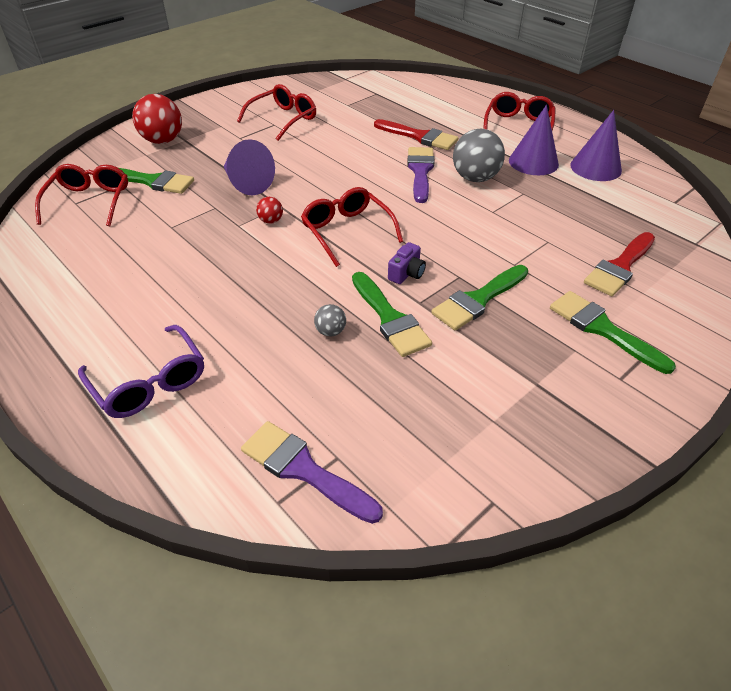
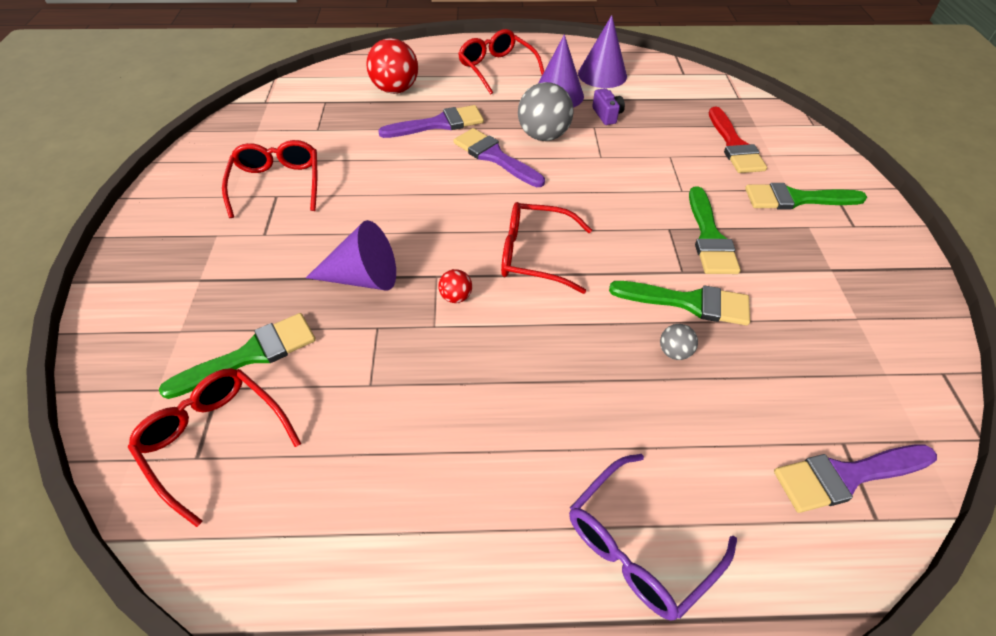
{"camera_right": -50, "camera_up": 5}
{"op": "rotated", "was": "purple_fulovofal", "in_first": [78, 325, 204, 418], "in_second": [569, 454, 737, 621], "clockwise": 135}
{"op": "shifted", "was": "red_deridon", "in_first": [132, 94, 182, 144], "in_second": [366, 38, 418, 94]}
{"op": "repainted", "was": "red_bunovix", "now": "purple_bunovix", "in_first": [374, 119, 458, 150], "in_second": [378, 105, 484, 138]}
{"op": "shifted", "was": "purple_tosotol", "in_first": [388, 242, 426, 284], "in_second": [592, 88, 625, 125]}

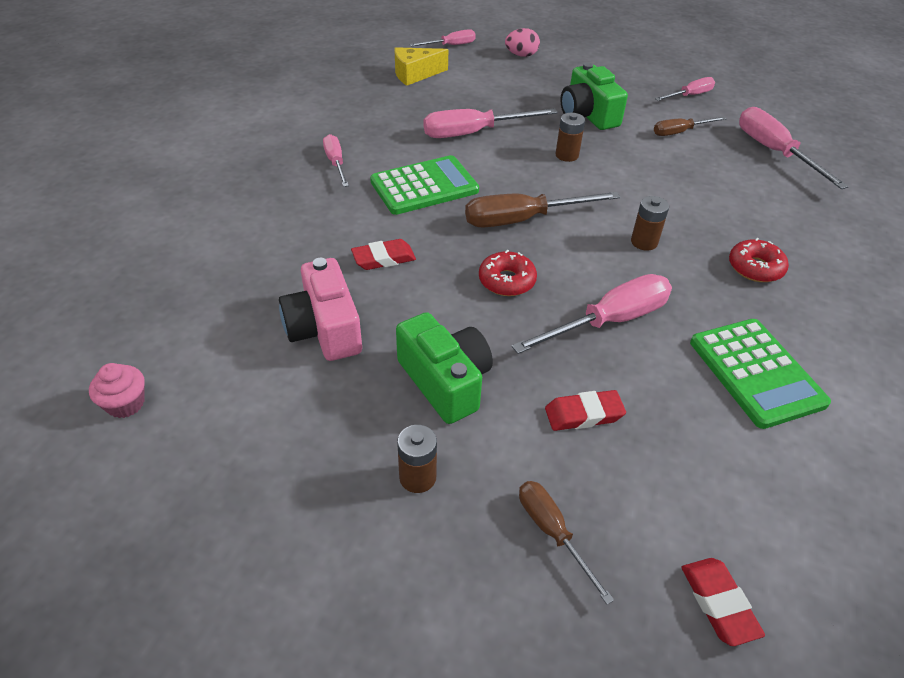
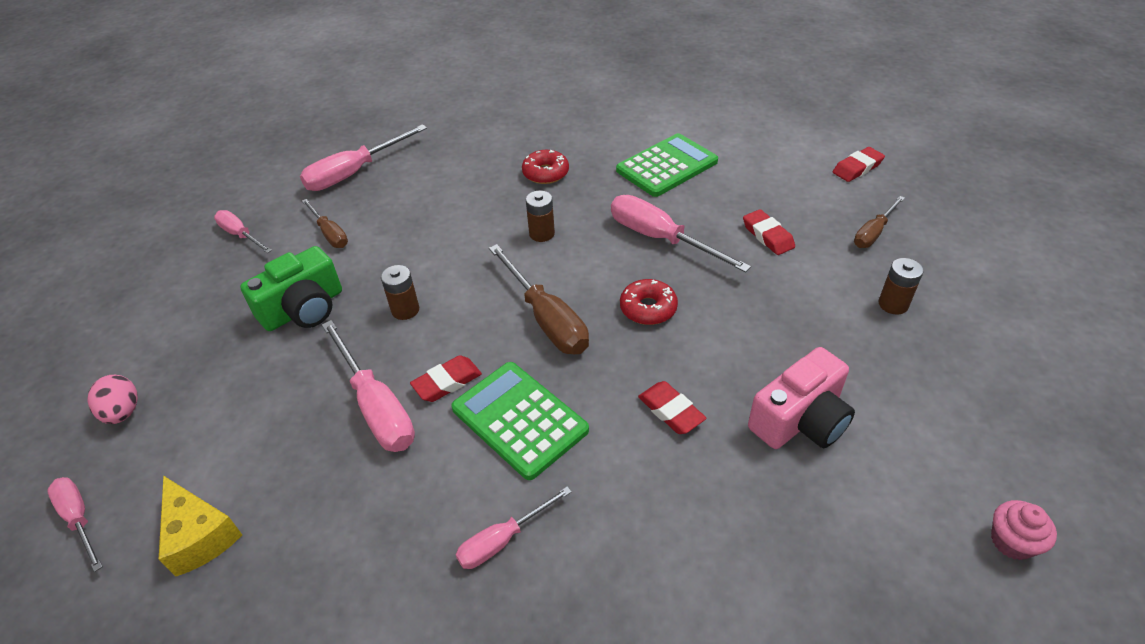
{"camera_right": -105, "camera_up": 0}
{"op": "gone", "was": "green_tosotol", "in_first": [396, 312, 493, 424]}
{"op": "new", "now": "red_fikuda", "in_second": [410, 355, 482, 402]}

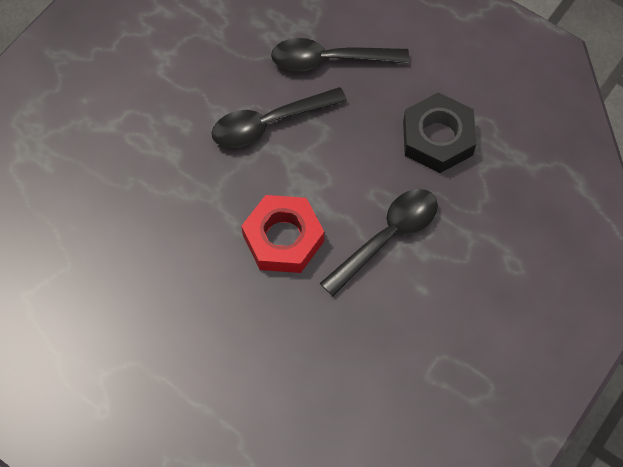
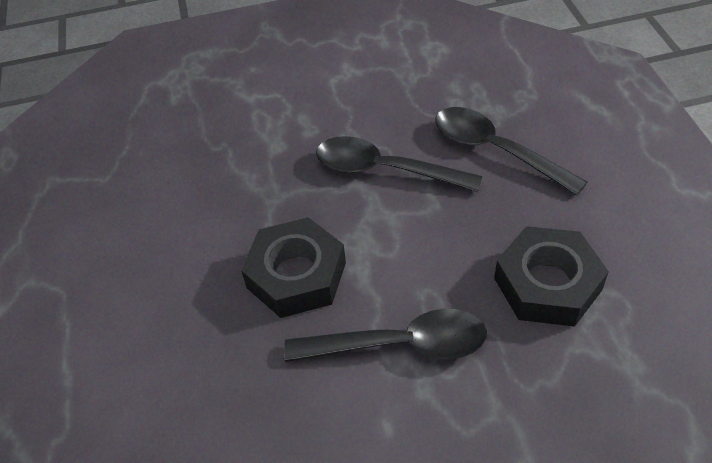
{"camera_right": 45, "camera_up": -15}
{"op": "repainted", "was": "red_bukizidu", "now": "black_bukizidu", "in_first": [241, 195, 324, 273], "in_second": [241, 217, 346, 318]}

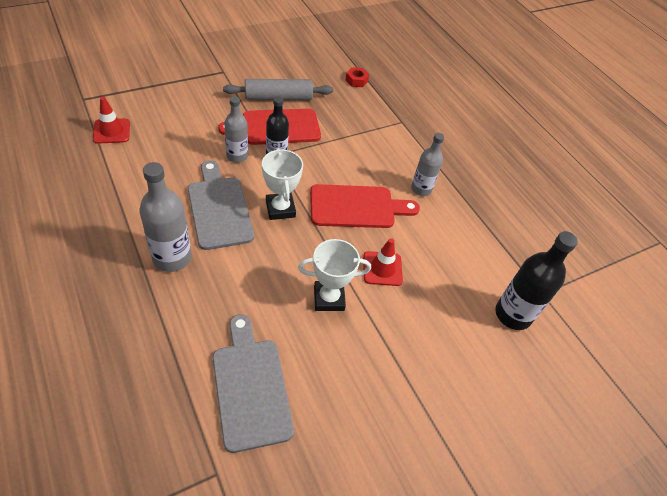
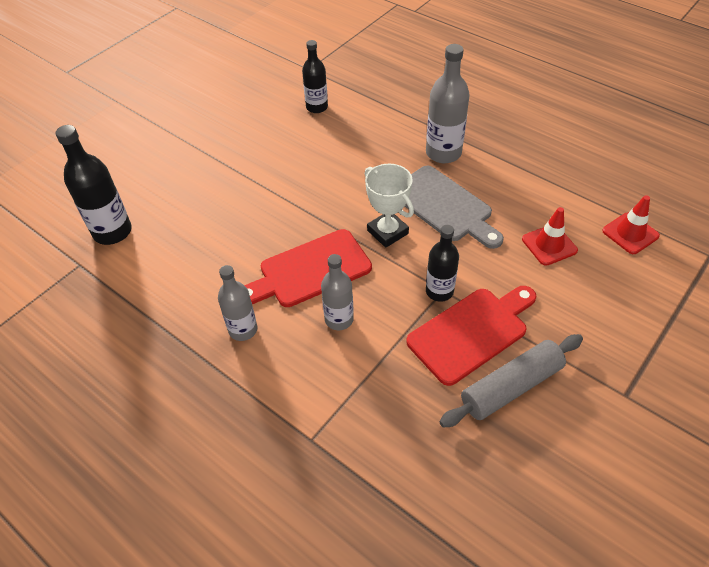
{"camera_right": 165, "camera_up": 0}
{"op": "swapped", "was": "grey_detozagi", "now": "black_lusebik", "in_first": [212, 314, 294, 453], "in_second": [302, 40, 328, 113]}
{"op": "shifted", "was": "grey_lusebik", "in_first": [224, 96, 248, 163], "in_second": [321, 254, 354, 330]}
{"op": "gone", "was": "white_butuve", "in_first": [298, 239, 371, 311]}
{"op": "gone", "was": "red_bukizidu", "in_first": [346, 67, 369, 87]}
{"op": "shifted", "was": "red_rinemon", "in_first": [363, 238, 403, 286], "in_second": [522, 207, 578, 266]}

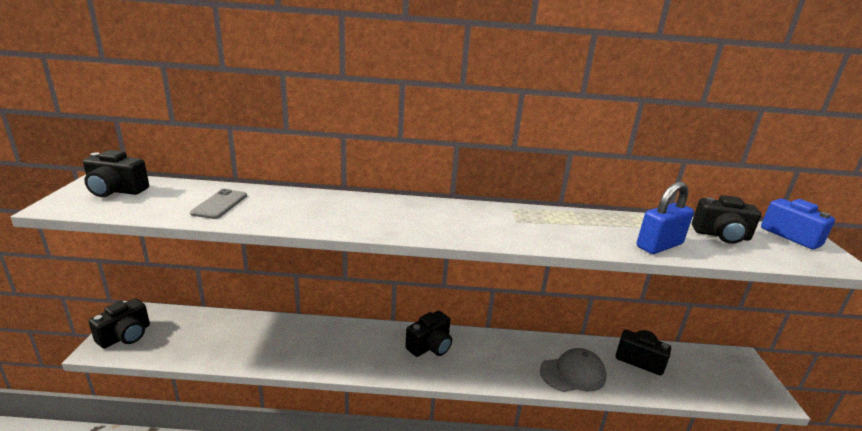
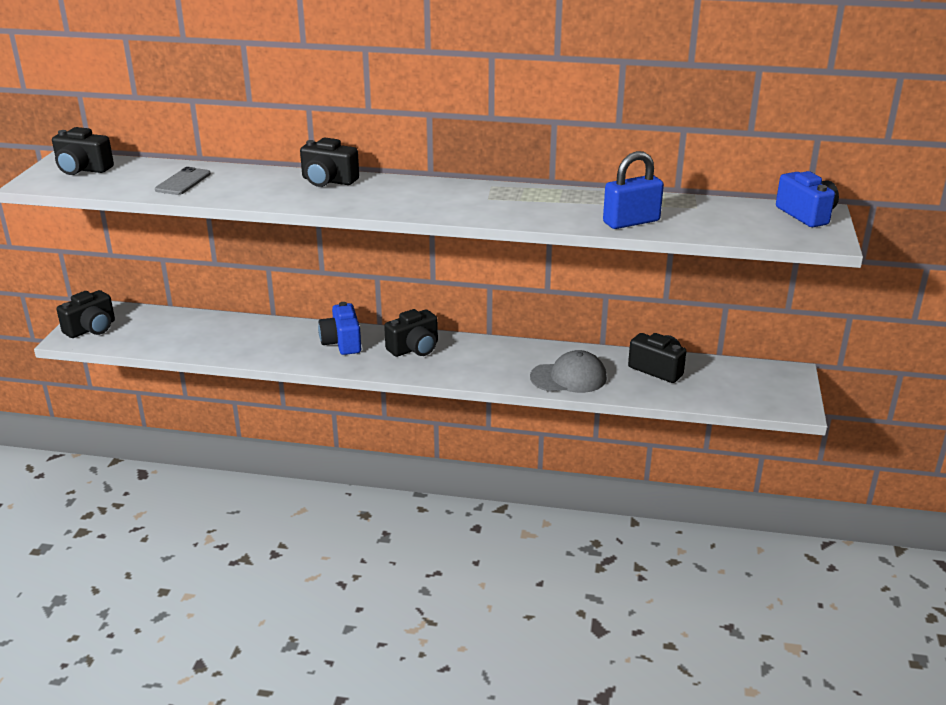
{"camera_right": 10, "camera_up": 5}
{"op": "shifted", "was": "black_tosotol", "in_first": [692, 195, 761, 244], "in_second": [300, 138, 359, 187]}
{"op": "new", "now": "blue_tosotol", "in_second": [318, 302, 361, 355]}

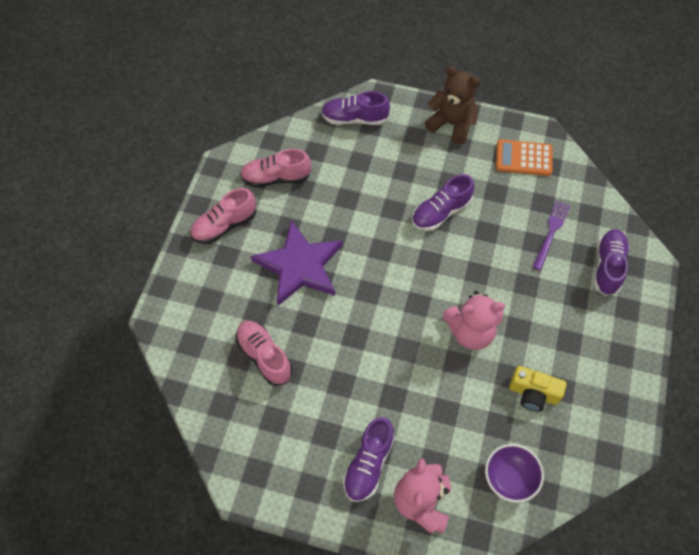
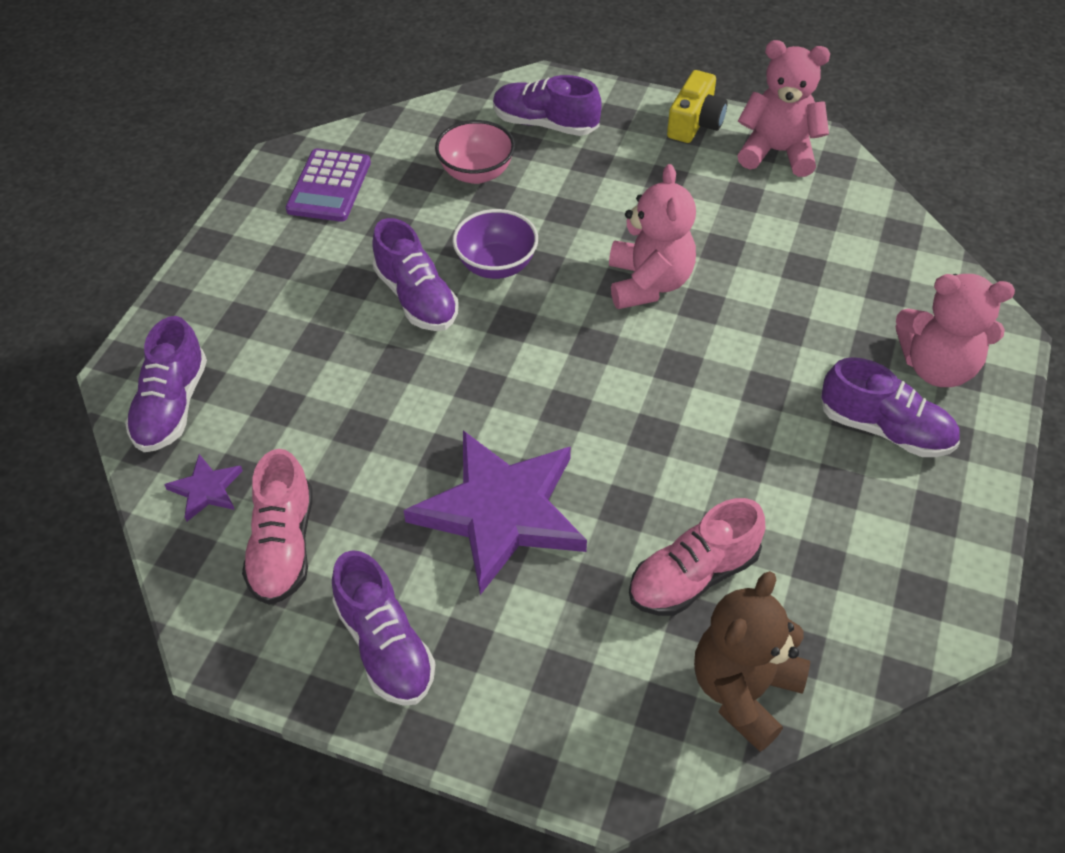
{"camera_right": -85, "camera_up": -10}
{"op": "repainted", "was": "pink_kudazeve", "now": "purple_kudazeve", "in_first": [190, 188, 256, 244], "in_second": [332, 550, 435, 706]}
{"op": "shifted", "was": "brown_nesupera", "in_first": [425, 66, 481, 144], "in_second": [694, 571, 810, 752]}
{"op": "shifted", "was": "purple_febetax", "in_first": [485, 444, 544, 503], "in_second": [452, 209, 538, 279]}
{"op": "repainted", "was": "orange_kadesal", "now": "purple_kadesal", "in_first": [496, 139, 553, 176], "in_second": [286, 148, 371, 222]}
{"op": "shifted", "was": "yellow_tosotol", "in_first": [509, 366, 567, 412], "in_second": [667, 70, 727, 143]}
{"op": "swapped", "was": "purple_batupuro", "now": "pink_febetax", "in_first": [533, 201, 570, 271], "in_second": [435, 120, 515, 184]}
{"op": "new", "now": "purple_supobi", "in_second": [164, 454, 243, 521]}
{"op": "new", "now": "pink_nesupera", "in_second": [737, 40, 830, 177]}

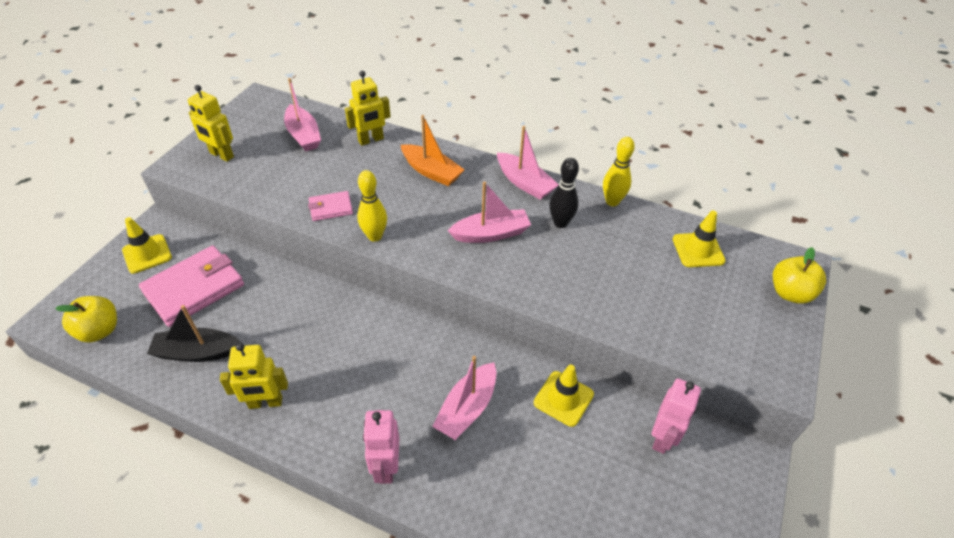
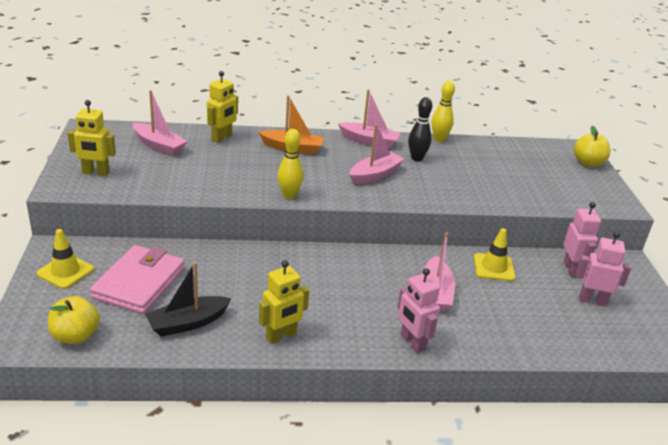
{"camera_right": -30, "camera_up": -15}
{"op": "gone", "was": "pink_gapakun", "in_first": [308, 191, 353, 221]}
{"op": "gone", "was": "yellow_rinemon", "in_first": [673, 211, 726, 267]}
{"op": "new", "now": "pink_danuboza", "in_second": [576, 231, 631, 306]}

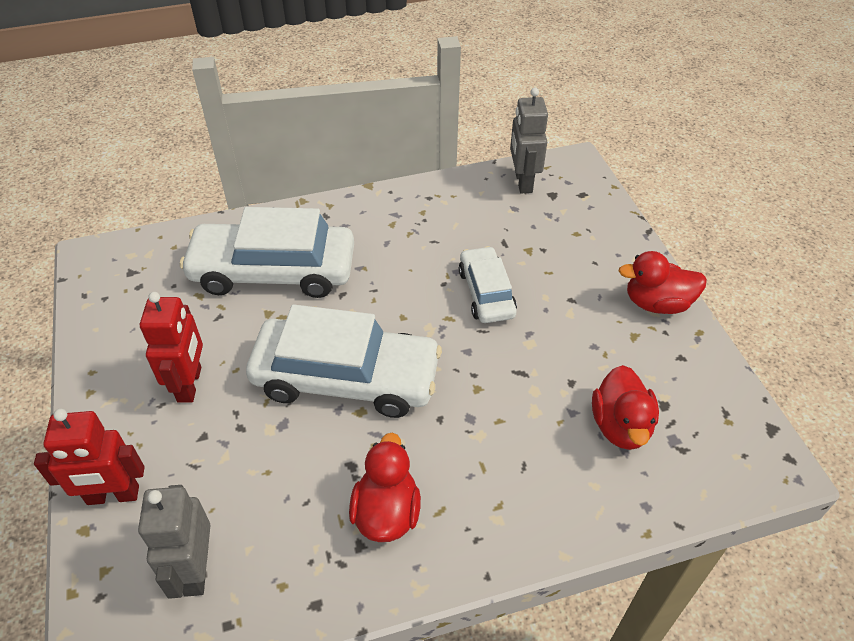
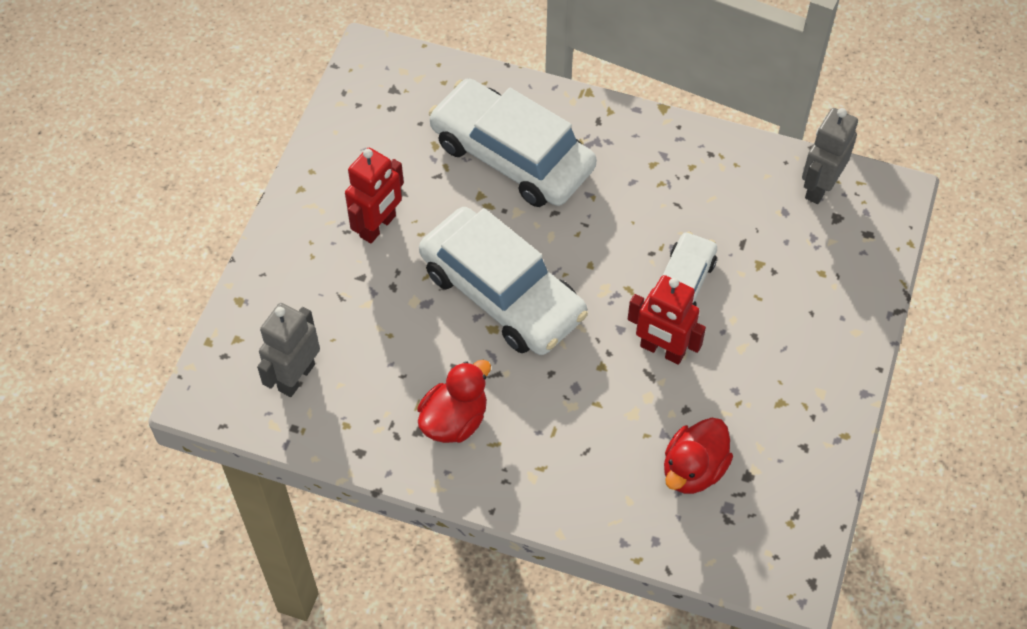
{"camera_right": 35, "camera_up": 10}
{"op": "shifted", "was": "red_danuboza", "in_first": [34, 409, 145, 505], "in_second": [628, 275, 706, 365]}
{"op": "gone", "was": "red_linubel", "in_first": [619, 251, 707, 314]}

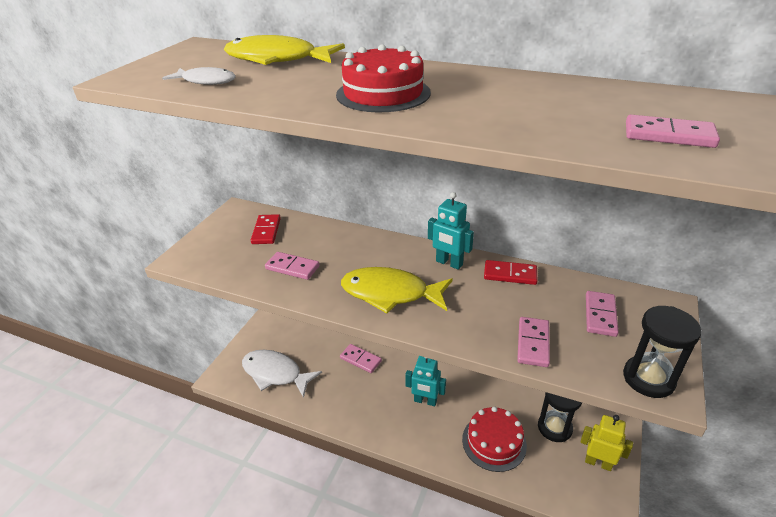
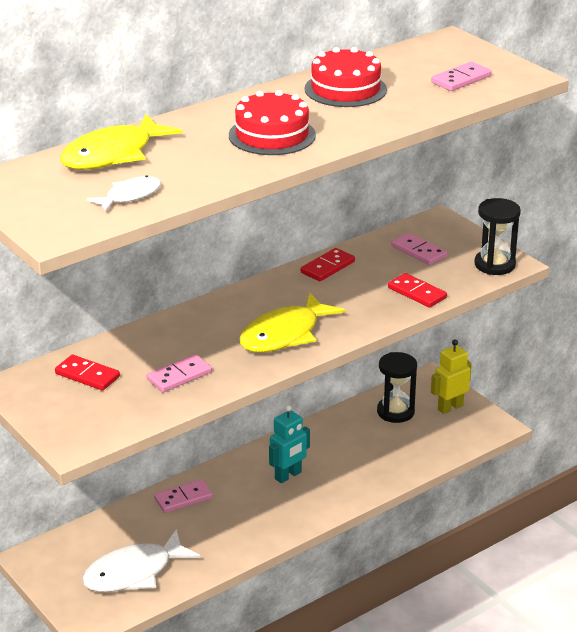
{"camera_right": -60, "camera_up": -5}
{"op": "gone", "was": "turquoise_danuboza", "in_first": [428, 192, 474, 270]}
{"op": "shifted", "was": "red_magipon", "in_first": [462, 407, 527, 472], "in_second": [305, 47, 387, 107]}
{"op": "repainted", "was": "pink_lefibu", "now": "red_lefibu", "in_first": [517, 317, 550, 367], "in_second": [388, 273, 447, 308]}

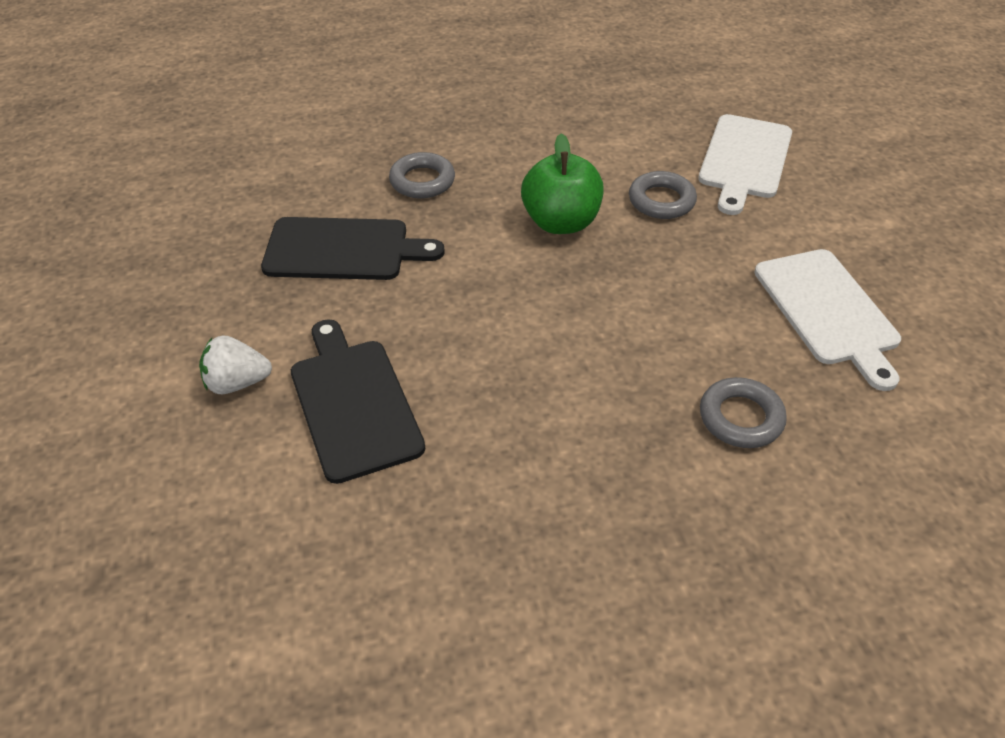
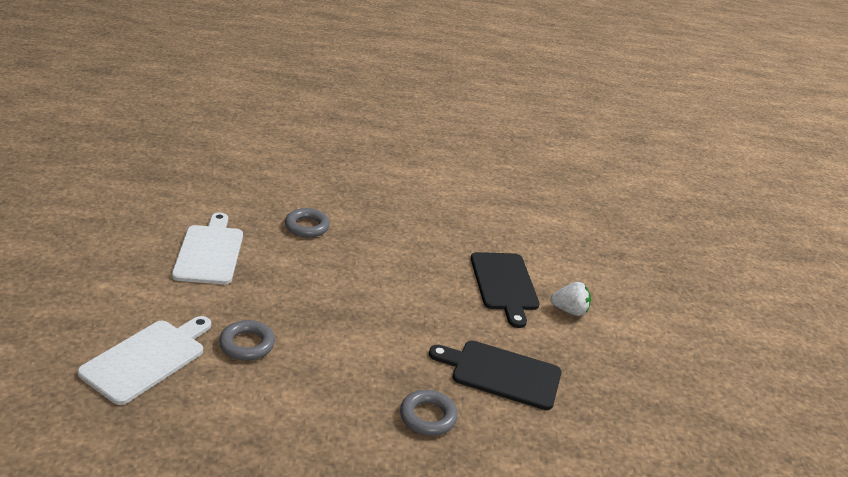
{"camera_right": -170, "camera_up": -15}
{"op": "gone", "was": "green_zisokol", "in_first": [521, 134, 604, 234]}

